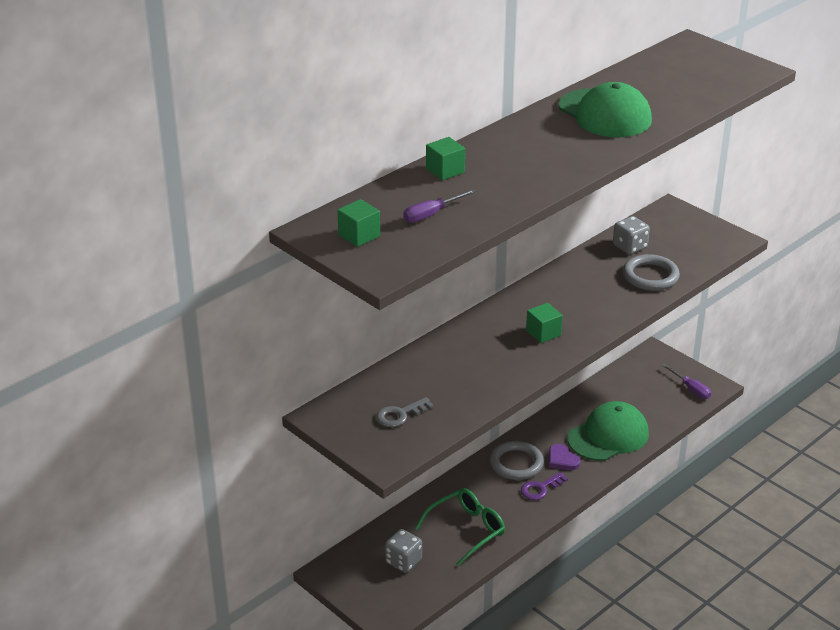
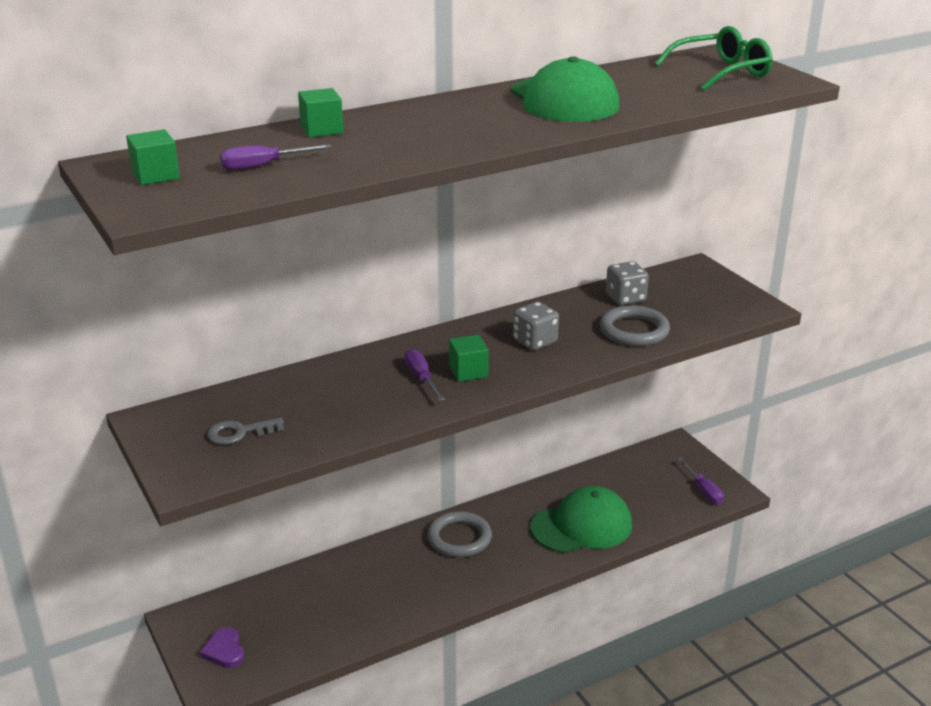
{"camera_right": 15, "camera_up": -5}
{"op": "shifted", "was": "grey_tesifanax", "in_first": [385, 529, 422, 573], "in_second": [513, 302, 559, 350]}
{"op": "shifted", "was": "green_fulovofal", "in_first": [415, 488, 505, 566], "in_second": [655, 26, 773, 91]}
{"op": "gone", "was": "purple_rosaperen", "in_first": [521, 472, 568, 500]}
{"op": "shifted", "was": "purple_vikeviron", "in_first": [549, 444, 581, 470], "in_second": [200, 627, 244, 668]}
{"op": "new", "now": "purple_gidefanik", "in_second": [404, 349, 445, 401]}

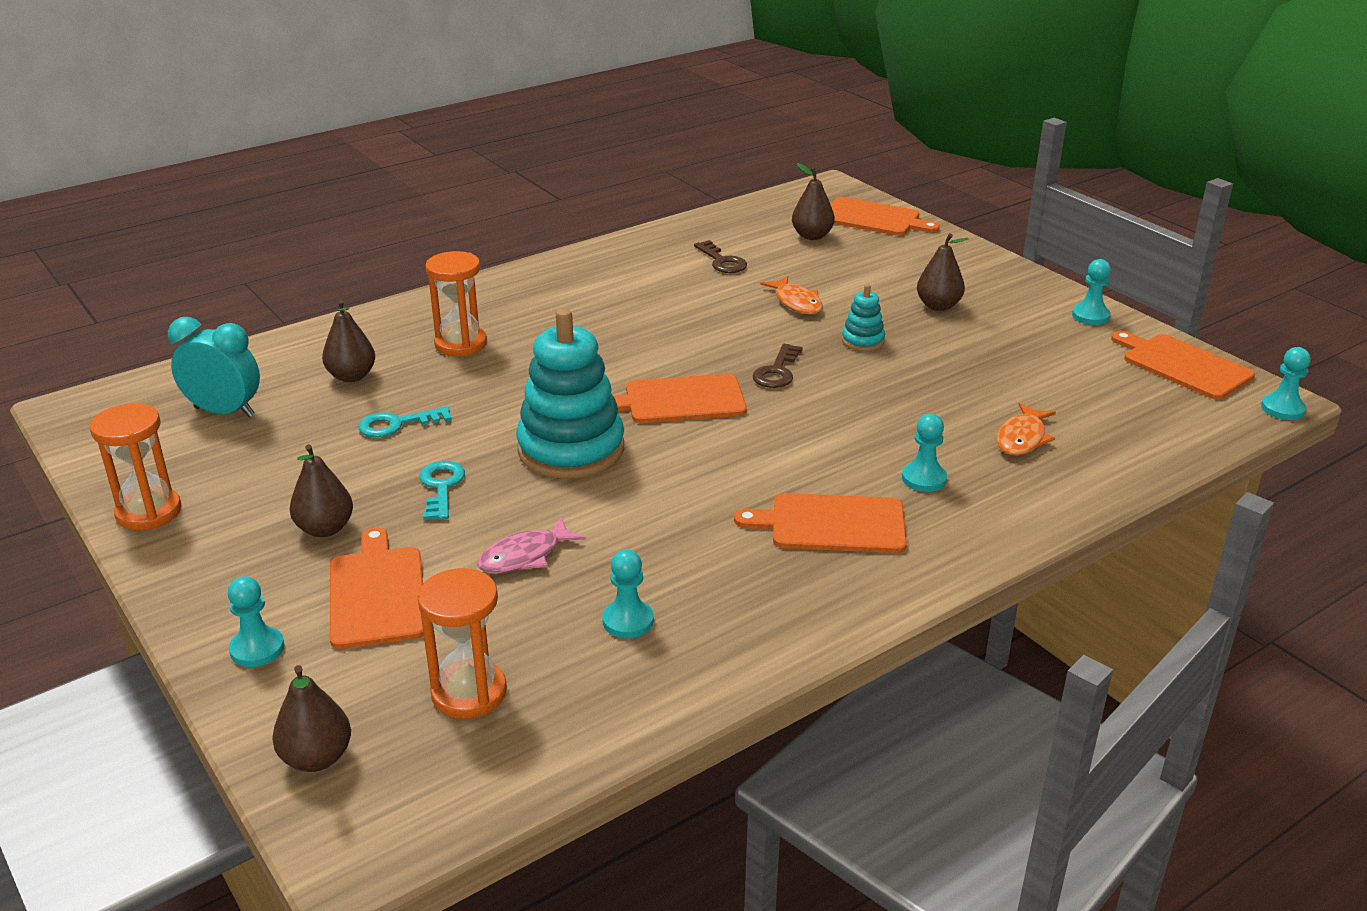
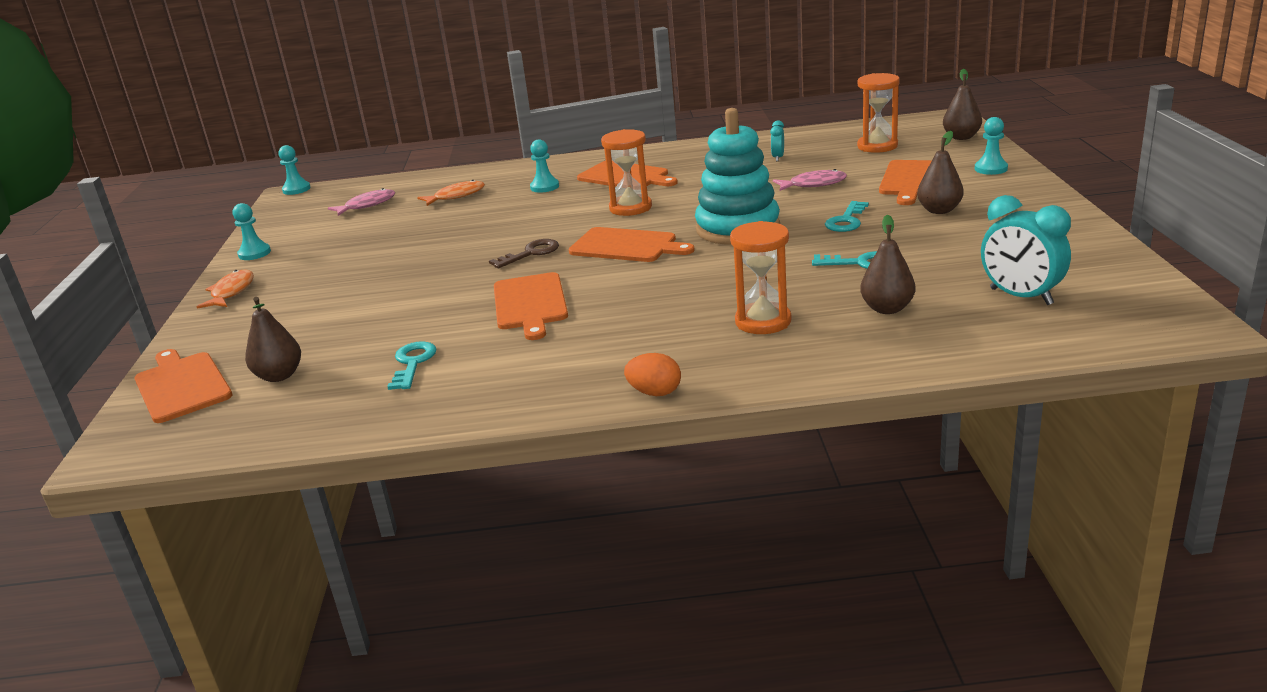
{"camera_right": -145, "camera_up": -5}
{"op": "shifted", "was": "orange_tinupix", "in_first": [90, 403, 182, 530], "in_second": [601, 129, 652, 216]}
{"op": "swapped", "was": "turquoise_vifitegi", "now": "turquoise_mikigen", "in_first": [602, 550, 654, 638], "in_second": [770, 120, 784, 161]}
{"op": "repainted", "was": "brown_rosaperen", "now": "turquoise_rosaperen", "in_first": [694, 240, 747, 273], "in_second": [387, 341, 437, 390]}
{"op": "shifted", "was": "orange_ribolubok", "in_first": [760, 276, 823, 315], "in_second": [196, 270, 254, 309]}
{"op": "gone", "was": "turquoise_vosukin", "in_first": [842, 284, 885, 351]}
{"op": "gone", "was": "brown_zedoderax", "in_first": [917, 233, 969, 311]}
{"op": "shifted", "was": "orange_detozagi", "in_first": [1111, 331, 1255, 399], "in_second": [494, 272, 568, 340]}
{"op": "new", "now": "pink_ribolubok", "in_second": [328, 188, 395, 216]}
{"op": "new", "now": "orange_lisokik", "in_second": [624, 353, 681, 396]}

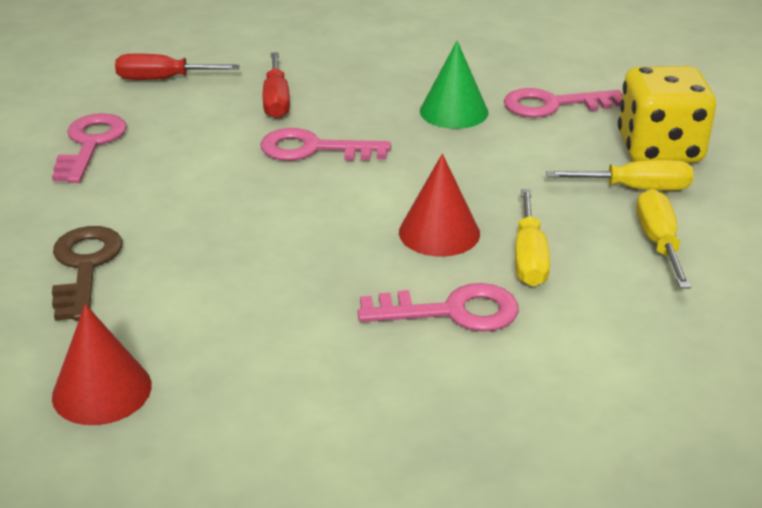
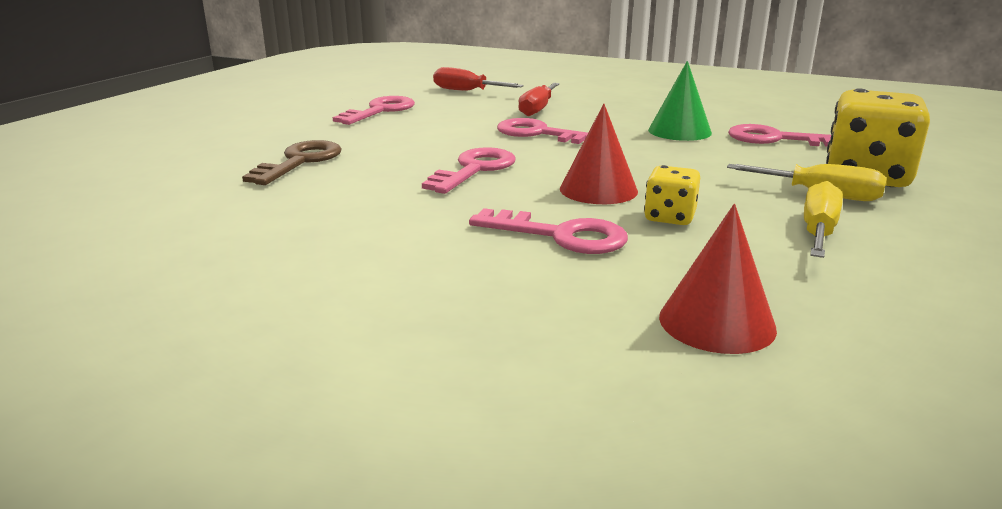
{"camera_right": 25, "camera_up": -10}
{"op": "shifted", "was": "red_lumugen", "in_first": [52, 304, 152, 425], "in_second": [659, 204, 777, 354]}
{"op": "swapped", "was": "yellow_gidefanik", "now": "yellow_tesifanax", "in_first": [515, 189, 550, 286], "in_second": [644, 165, 700, 225]}
{"op": "new", "now": "pink_rosaperen", "in_second": [422, 147, 516, 194]}

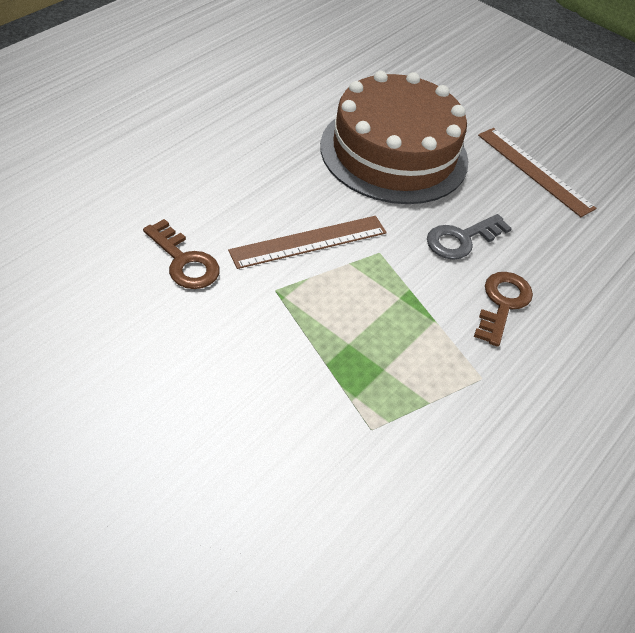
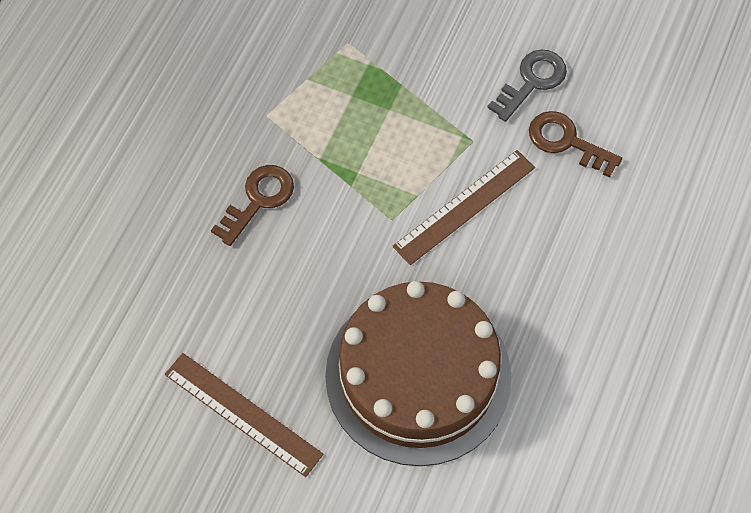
{"camera_right": 170, "camera_up": 15}
{"op": "shifted", "was": "grey_rosaperen", "in_first": [427, 214, 512, 260], "in_second": [487, 49, 567, 122]}
{"op": "rotated", "was": "brown_rosaperen", "in_first": [474, 272, 533, 347], "in_second": [211, 165, 294, 246], "clockwise": -150}

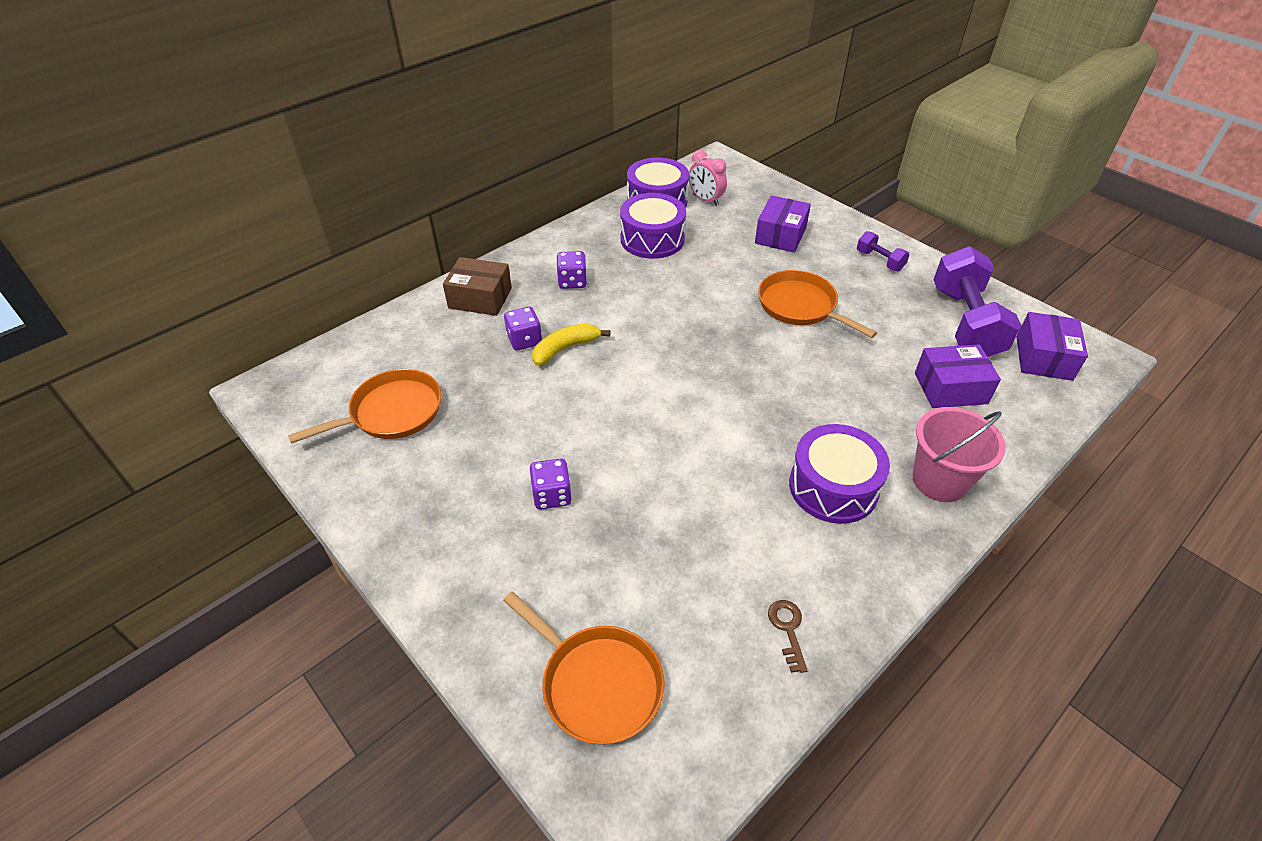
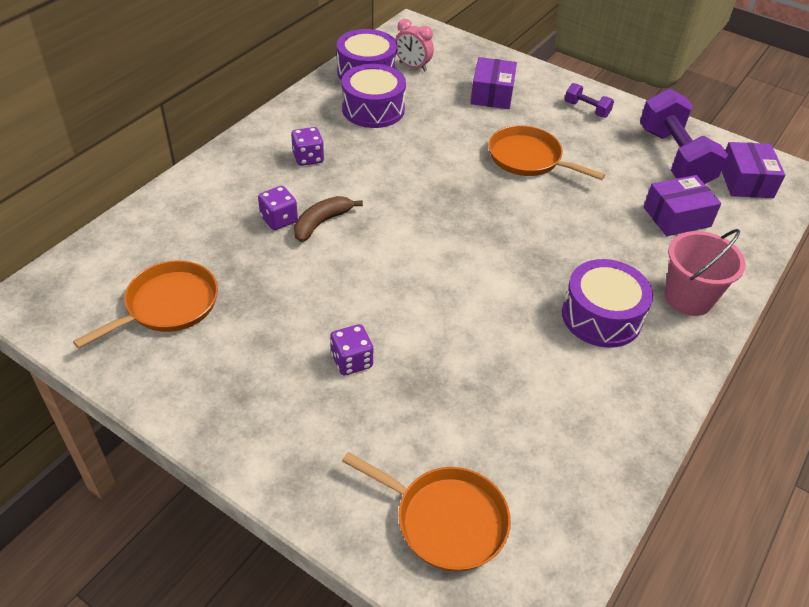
{"camera_right": -15, "camera_up": 0}
{"op": "gone", "was": "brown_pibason", "in_first": [443, 257, 512, 316]}
{"op": "repainted", "was": "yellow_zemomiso", "now": "brown_zemomiso", "in_first": [532, 323, 611, 366], "in_second": [294, 196, 363, 242]}
{"op": "gone", "was": "brown_rosaperen", "in_first": [768, 600, 808, 673]}

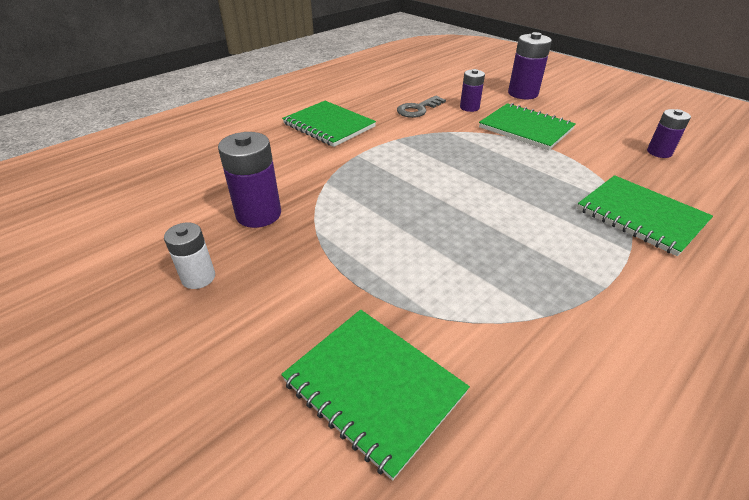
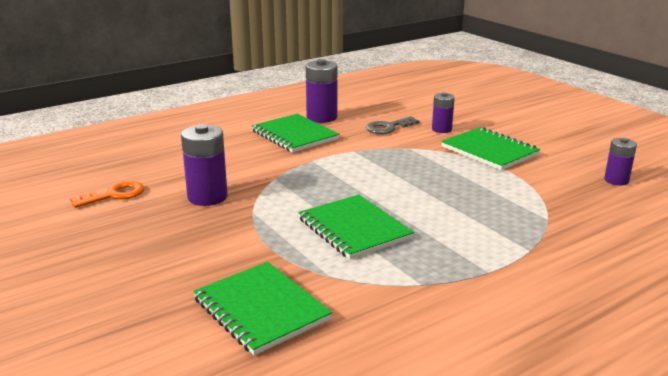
{"camera_right": 10, "camera_up": -15}
{"op": "gone", "was": "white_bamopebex", "in_first": [164, 222, 215, 289]}
{"op": "shifted", "was": "purple_bamopebex", "in_first": [508, 32, 552, 99], "in_second": [306, 59, 338, 123]}
{"op": "shifted", "was": "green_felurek", "in_first": [577, 175, 713, 256], "in_second": [298, 195, 414, 260]}
{"op": "new", "now": "orange_rosaperen", "in_second": [70, 181, 145, 208]}

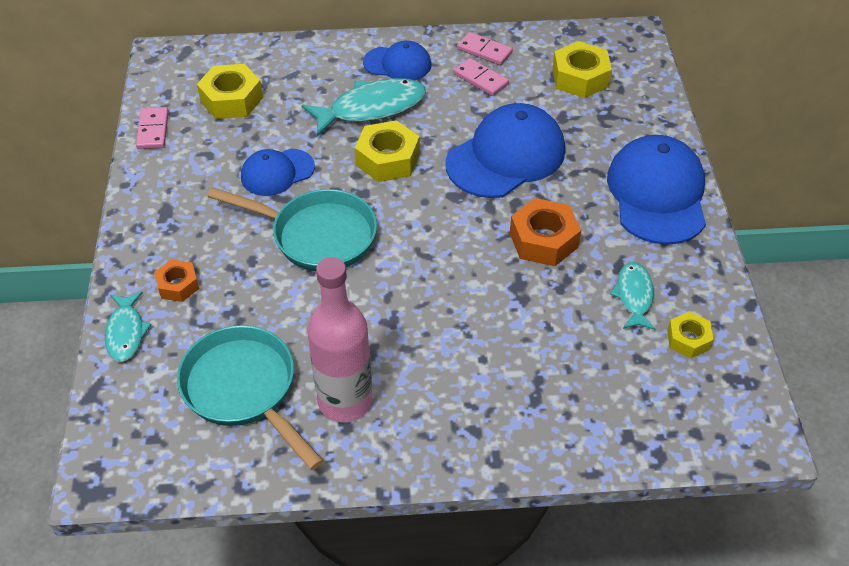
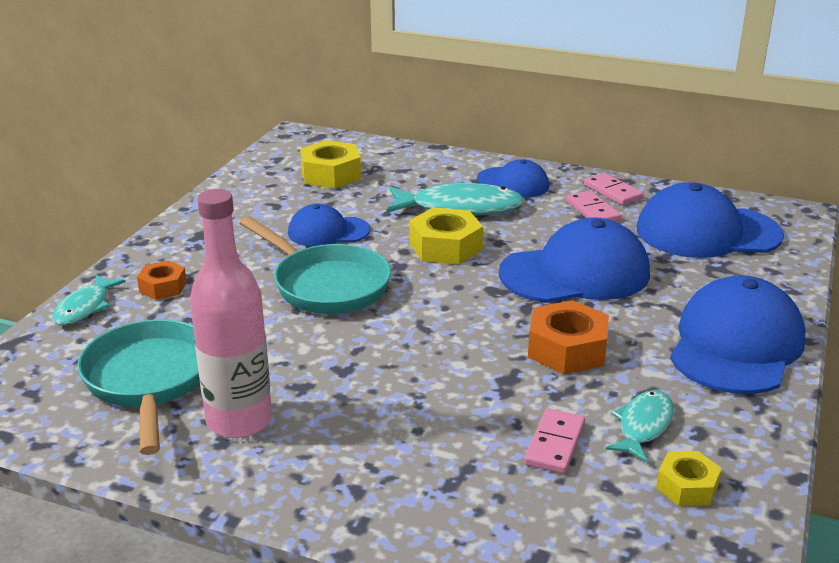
{"camera_right": 25, "camera_up": -20}
{"op": "shifted", "was": "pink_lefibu", "in_first": [136, 107, 169, 149], "in_second": [524, 408, 585, 474]}
{"op": "swapped", "was": "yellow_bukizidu", "now": "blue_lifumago", "in_first": [552, 41, 612, 98], "in_second": [637, 182, 784, 258]}

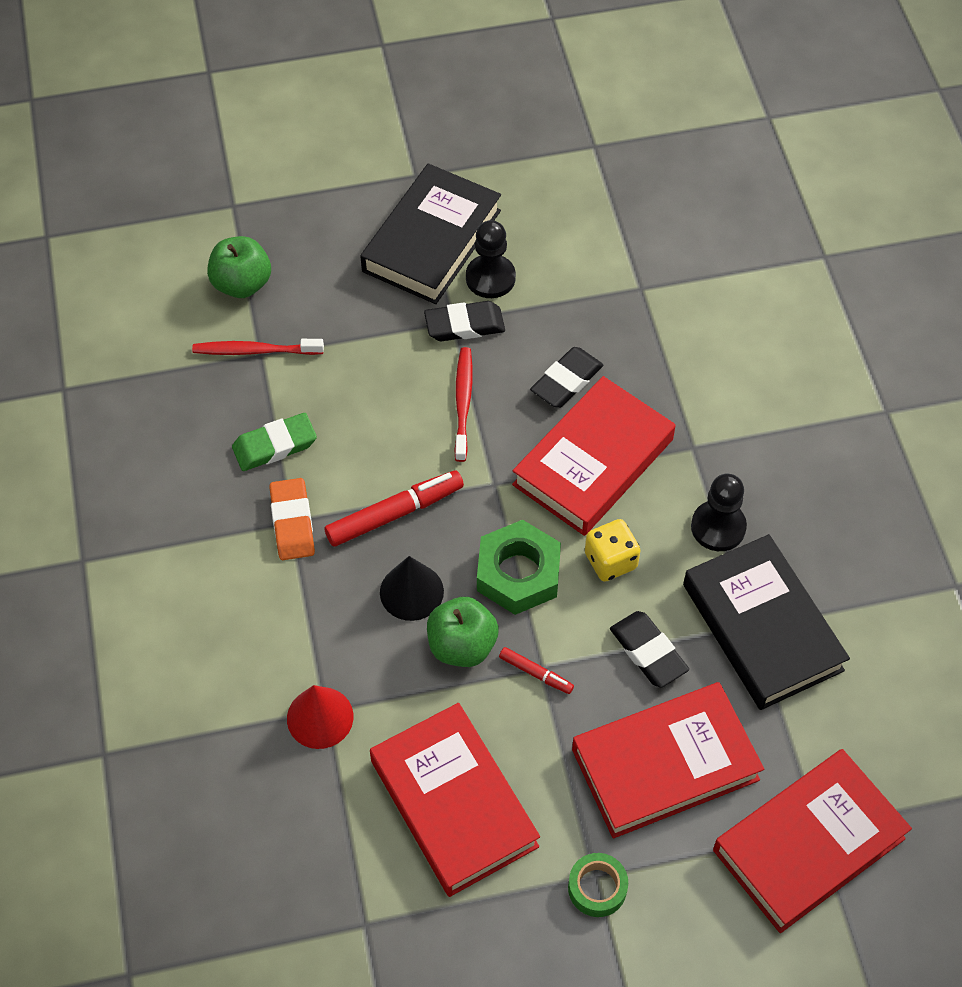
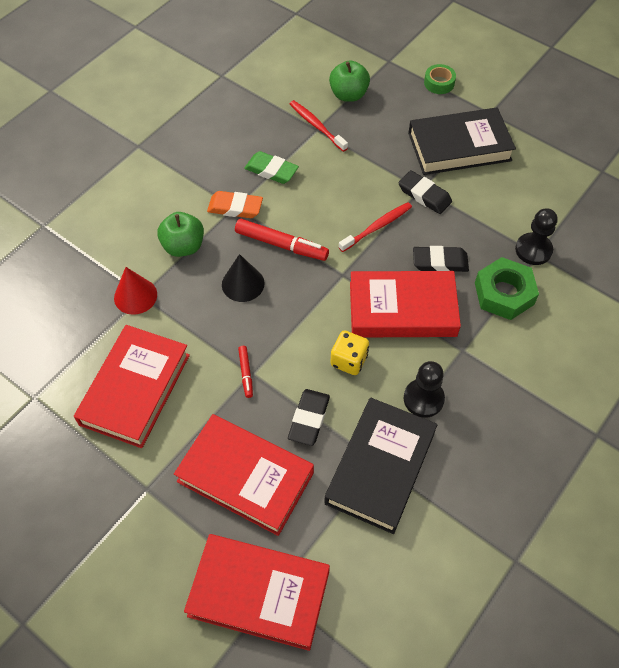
{"camera_right": 50, "camera_up": 0}
{"op": "rotated", "was": "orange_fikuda", "in_first": [269, 478, 315, 560], "in_second": [207, 191, 263, 218], "clockwise": 60}
{"op": "shifted", "was": "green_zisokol", "in_first": [427, 597, 499, 667], "in_second": [157, 212, 204, 257]}
{"op": "shifted", "was": "black_vifitegi", "in_first": [466, 220, 516, 298], "in_second": [515, 208, 558, 265]}
{"op": "shifted", "was": "green_bukizidu", "in_first": [477, 520, 561, 615], "in_second": [475, 257, 539, 320]}
{"op": "shifted", "was": "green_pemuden", "in_first": [568, 853, 628, 917], "in_second": [424, 64, 456, 94]}

